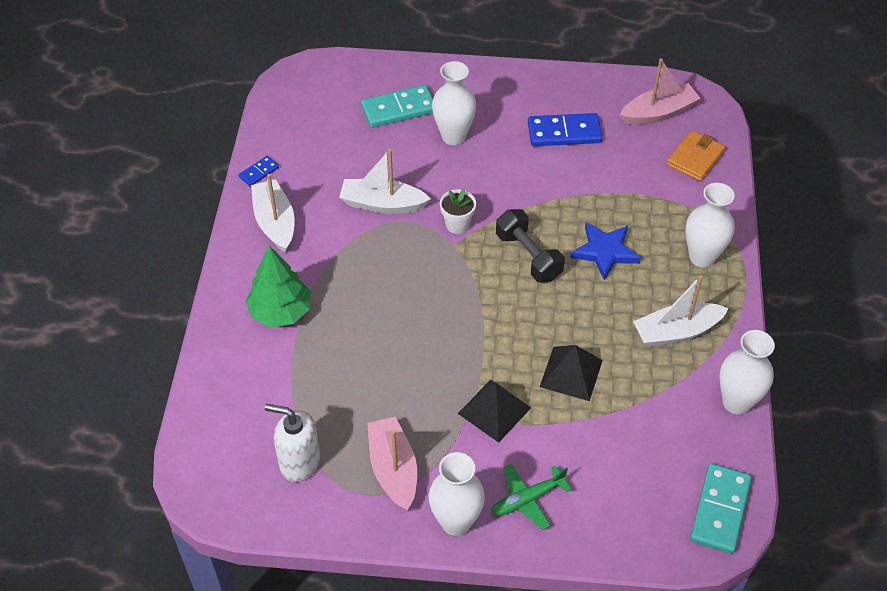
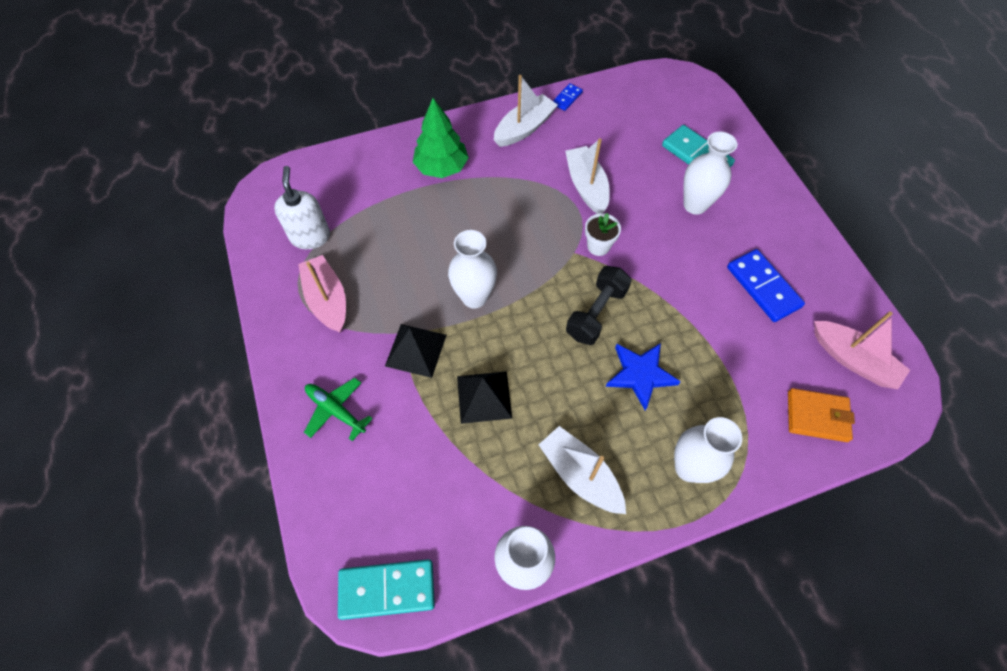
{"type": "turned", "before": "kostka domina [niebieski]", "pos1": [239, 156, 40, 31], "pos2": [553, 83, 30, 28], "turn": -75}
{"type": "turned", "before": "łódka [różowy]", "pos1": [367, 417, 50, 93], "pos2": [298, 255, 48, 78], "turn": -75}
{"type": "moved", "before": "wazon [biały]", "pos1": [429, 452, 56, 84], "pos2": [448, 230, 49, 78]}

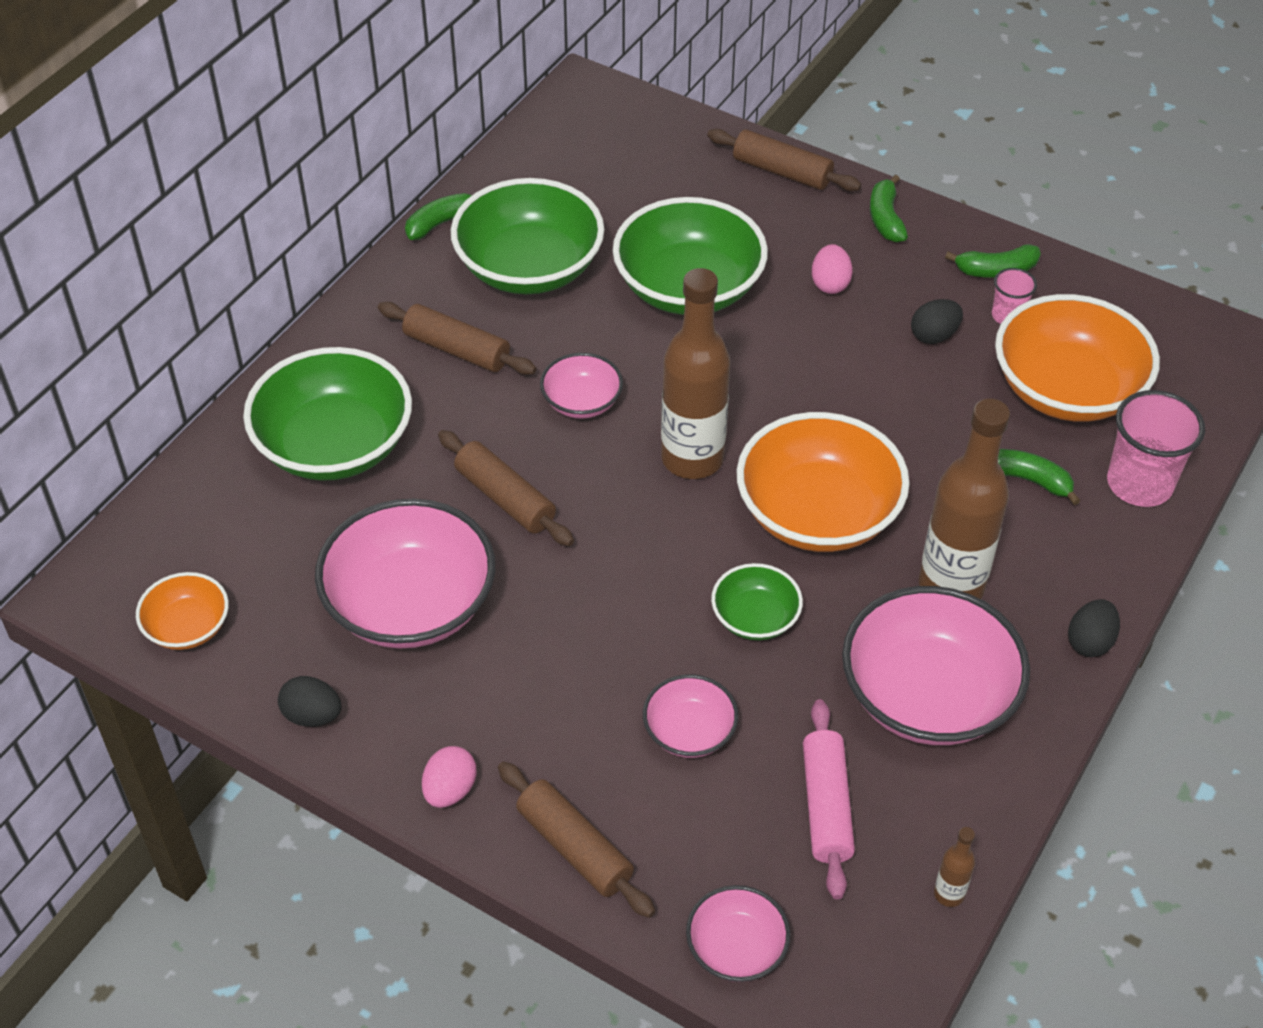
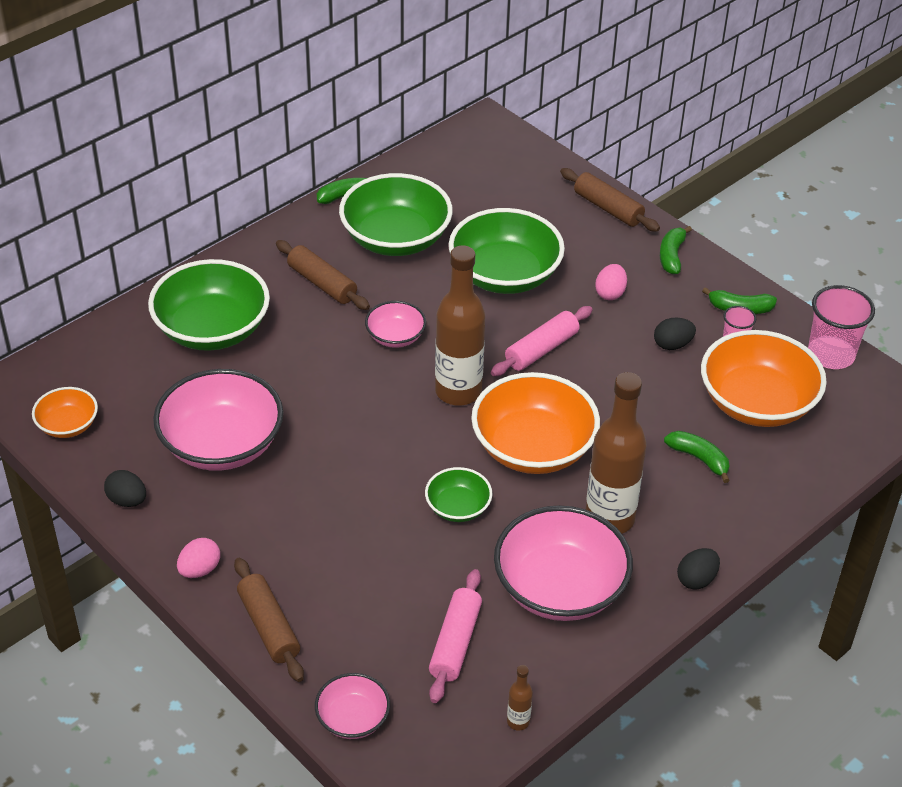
{"type": "removed", "before": "wałek do ciasta [brązowy]", "pos1": [438, 430, 136, 116]}
{"type": "removed", "before": "miska [różowy]", "pos1": [643, 674, 96, 84]}
{"type": "moved", "before": "szklanka [różowy]", "pos1": [1107, 390, 98, 117], "pos2": [808, 285, 67, 84]}
{"type": "added", "after": "wałek do ciasta [różowy]", "pos2": [491, 306, 102, 70]}

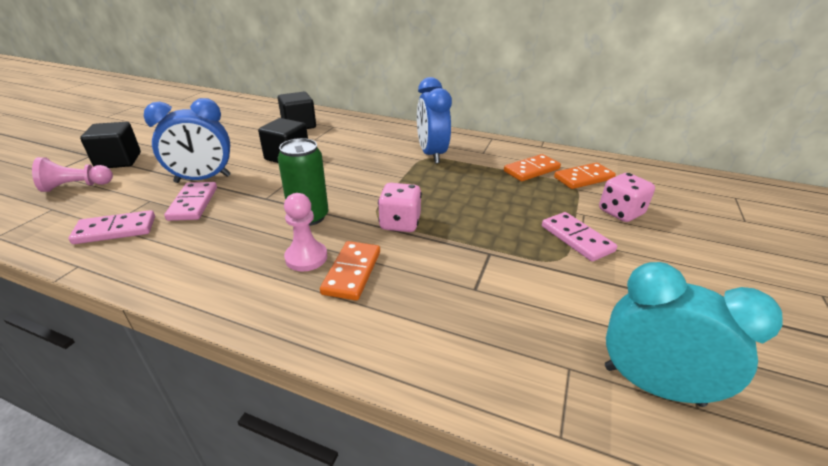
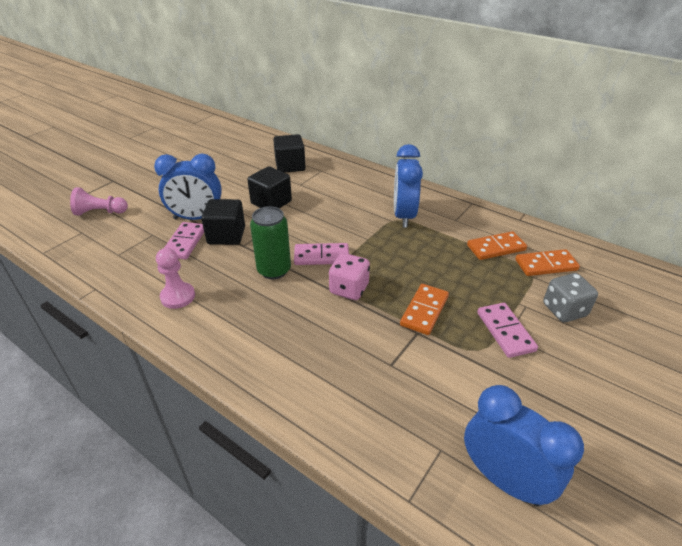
{"type": "moved", "before": "kostka domina [różowy]", "pos1": [69, 210, 86, 34], "pos2": [294, 243, 55, 22]}
{"type": "moved", "before": "sześcian [czarny]", "pos1": [80, 122, 61, 46], "pos2": [201, 199, 44, 46]}
{"type": "moved", "before": "pionek [różowy]", "pos1": [284, 193, 43, 78], "pos2": [156, 248, 39, 61]}
{"type": "moved", "before": "kostka domina [pomarańczowy]", "pos1": [320, 241, 60, 60], "pos2": [400, 284, 49, 51]}
{"type": "recoloured", "before": "kostka do gry [różowy]", "after": "kostka do gry [szary]", "pos1": [599, 173, 56, 49], "pos2": [543, 273, 55, 49]}
{"type": "recoloured", "before": "budzik [turkusowy]", "after": "budzik [niebieski]", "pos1": [605, 262, 178, 145], "pos2": [464, 385, 120, 122]}

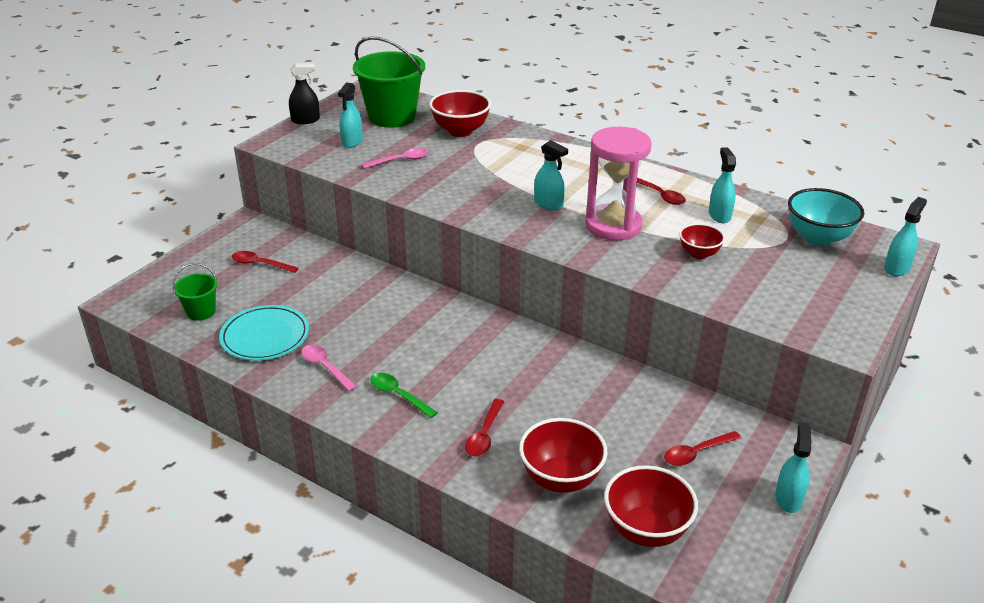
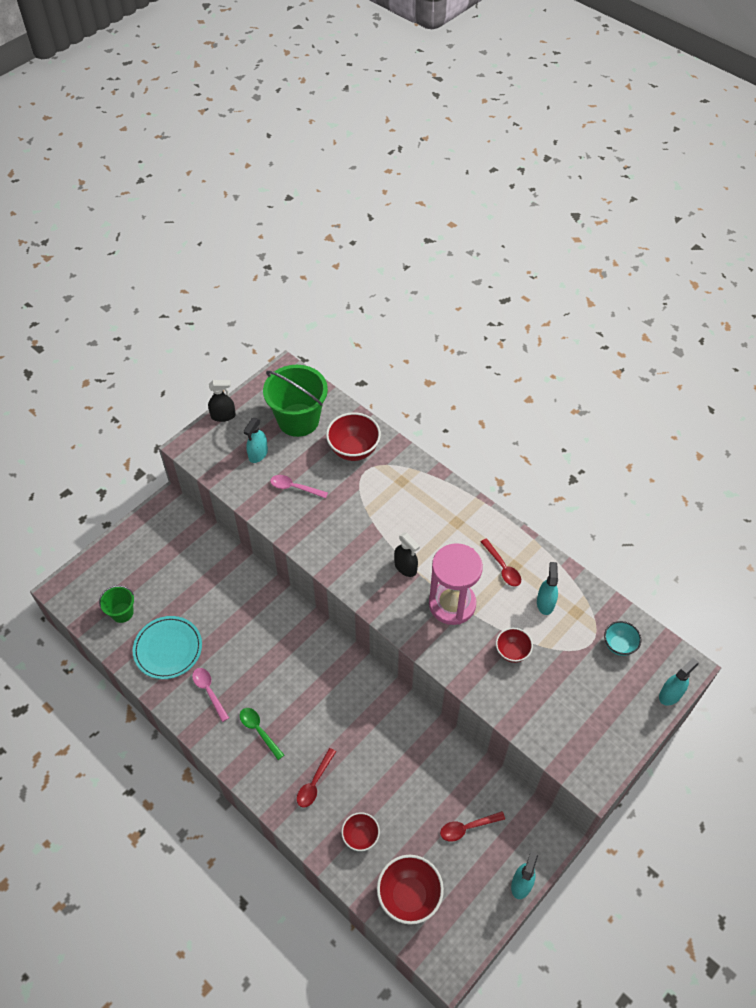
{"type": "removed", "before": "łyżka [czerwony]", "pos1": [232, 251, 66, 22]}
{"type": "turned", "before": "łyżka [różowy]", "pos1": [362, 148, 67, 20], "pos2": [270, 475, 58, 23], "turn": -150}
{"type": "resized", "before": "miska [czerwony]", "pos1": [519, 418, 88, 75], "pos2": [341, 812, 39, 39], "scale": 0.6}
{"type": "recoloured", "before": "spryskiwacz [turkusowy]", "after": "spryskiwacz [czarny]", "pos1": [534, 140, 34, 71], "pos2": [394, 532, 26, 45]}
{"type": "resized", "before": "miska [turkusowy]", "pos1": [788, 188, 76, 58], "pos2": [604, 621, 38, 35], "scale": 0.6}

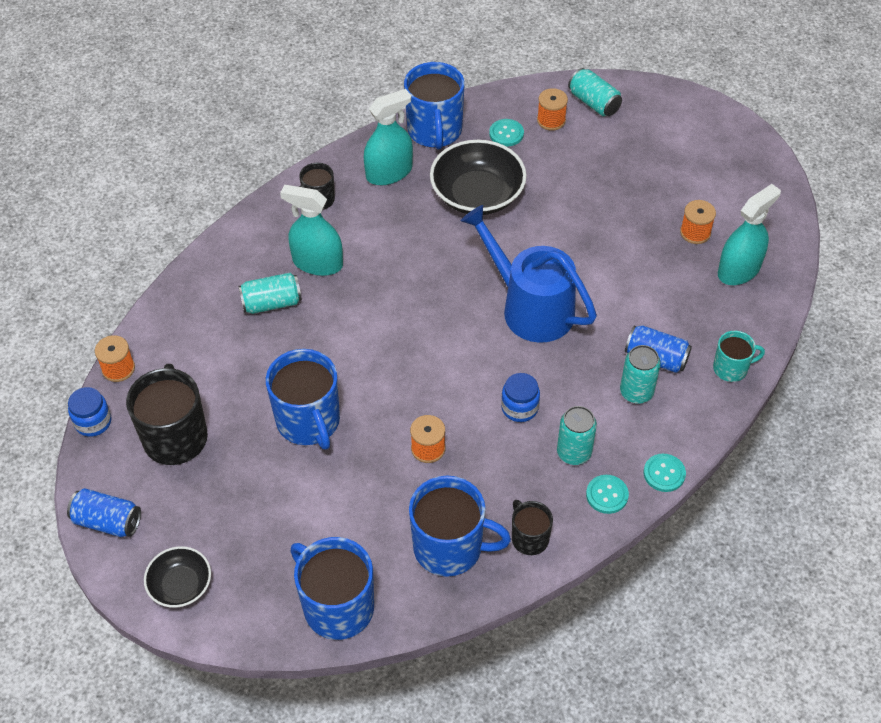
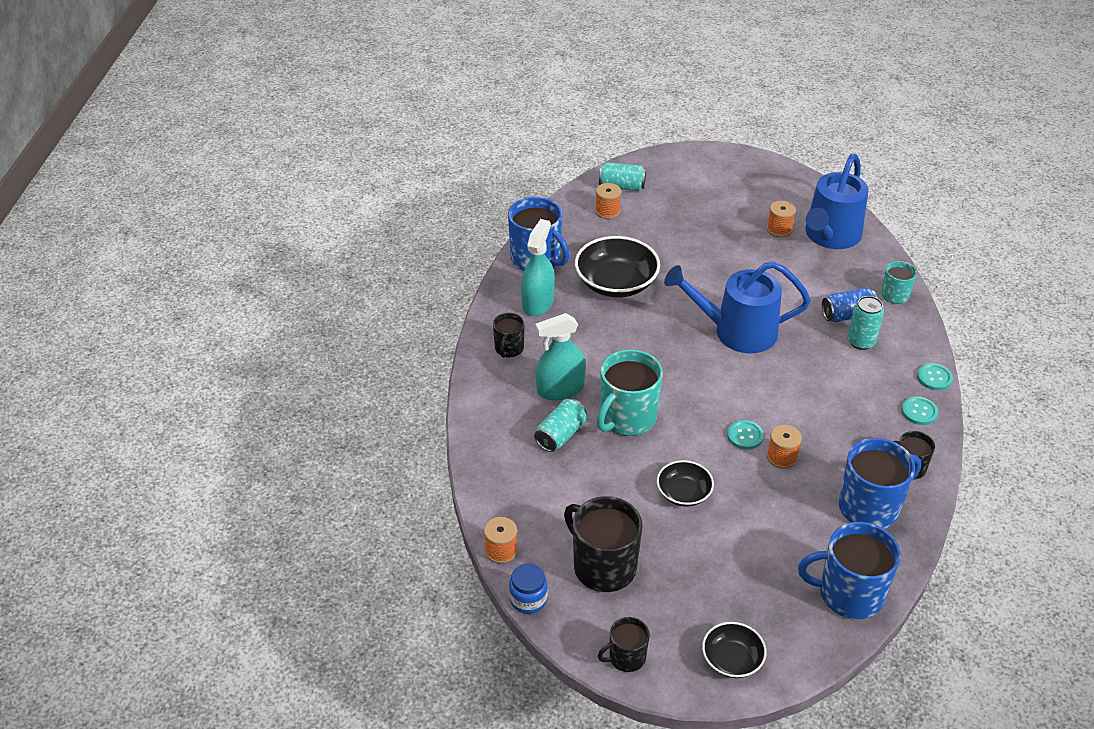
{"type": "replaced", "before": "puszka [niebieski]", "after": "kubek [czarny]", "pos1": [67, 488, 74, 49], "pos2": [598, 617, 52, 55]}
{"type": "replaced", "before": "kubek [niebieski]", "after": "miska [czarny]", "pos1": [266, 349, 74, 101], "pos2": [657, 460, 57, 47]}
{"type": "moved", "before": "guzik [turkusowy]", "pos1": [489, 119, 35, 27], "pos2": [727, 420, 37, 30]}
{"type": "removed", "before": "słoik [niebieski]", "pos1": [501, 373, 39, 49]}
{"type": "removed", "before": "puszka [turkusowy]", "pos1": [557, 406, 40, 59]}
{"type": "replaced", "before": "spryskiwacz [turkusowy]", "after": "konewka [niebieski]", "pos1": [718, 184, 63, 101], "pos2": [806, 154, 62, 95]}
{"type": "added", "after": "kubek [turkusowy]", "pos2": [597, 349, 66, 87]}

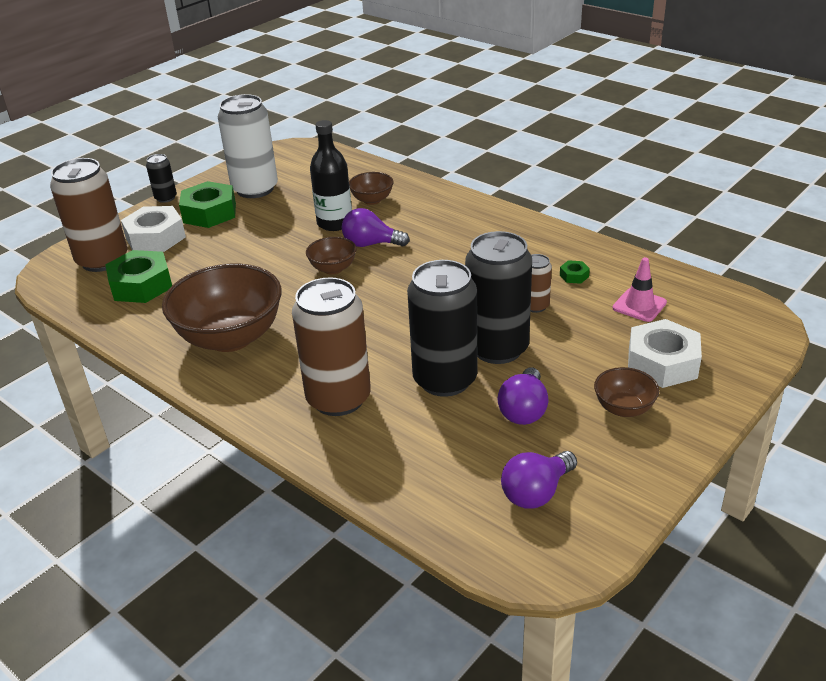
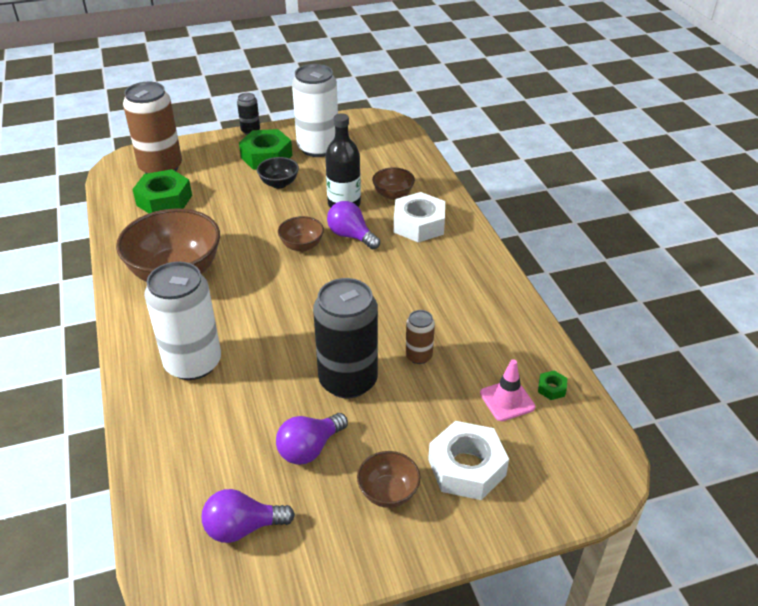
{"type": "moved", "before": "nakrętka [biały]", "pos1": [121, 206, 65, 46], "pos2": [394, 192, 51, 50]}
{"type": "recoloured", "before": "puszka [brązowy]", "after": "puszka [biały]", "pos1": [292, 277, 79, 139], "pos2": [144, 262, 77, 118]}
{"type": "removed", "before": "puszka [czarny]", "pos1": [407, 260, 71, 137]}
{"type": "moved", "before": "nakrętka [zielony]", "pos1": [560, 260, 30, 24], "pos2": [538, 370, 29, 30]}
{"type": "added", "after": "miska [czarny]", "pos2": [257, 157, 42, 32]}

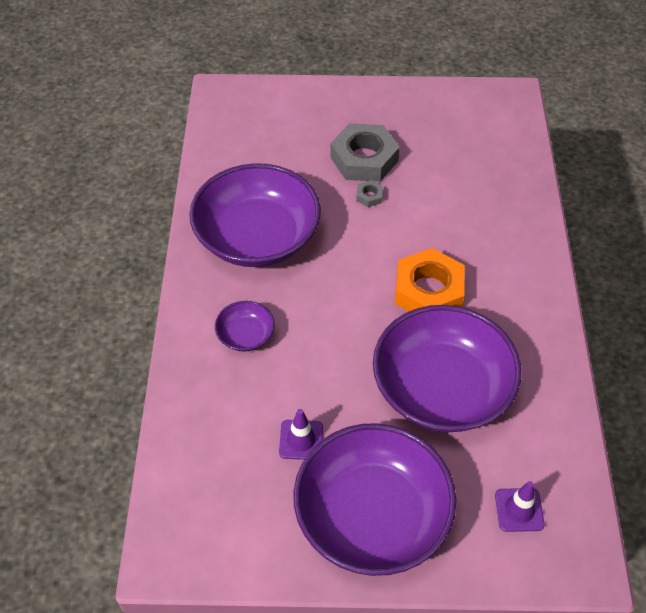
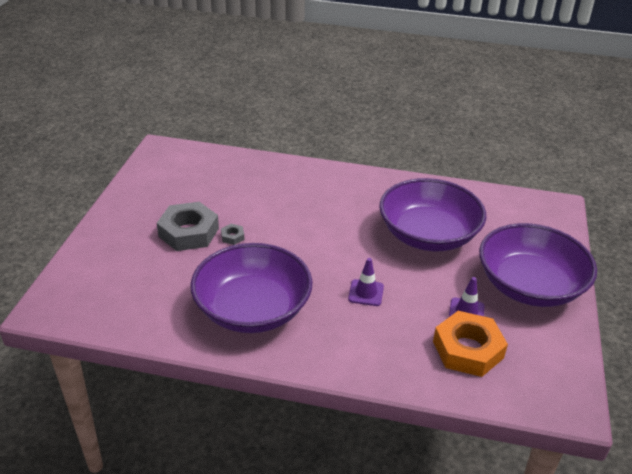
{"type": "removed", "before": "miska [fioletowy]", "pos1": [215, 301, 60, 50]}
{"type": "moved", "before": "nakrętka [pomarańczowy]", "pos1": [395, 248, 70, 63], "pos2": [433, 311, 75, 66]}
{"type": "moved", "before": "pachołek [fioletowy]", "pos1": [495, 481, 50, 51], "pos2": [348, 258, 36, 48]}

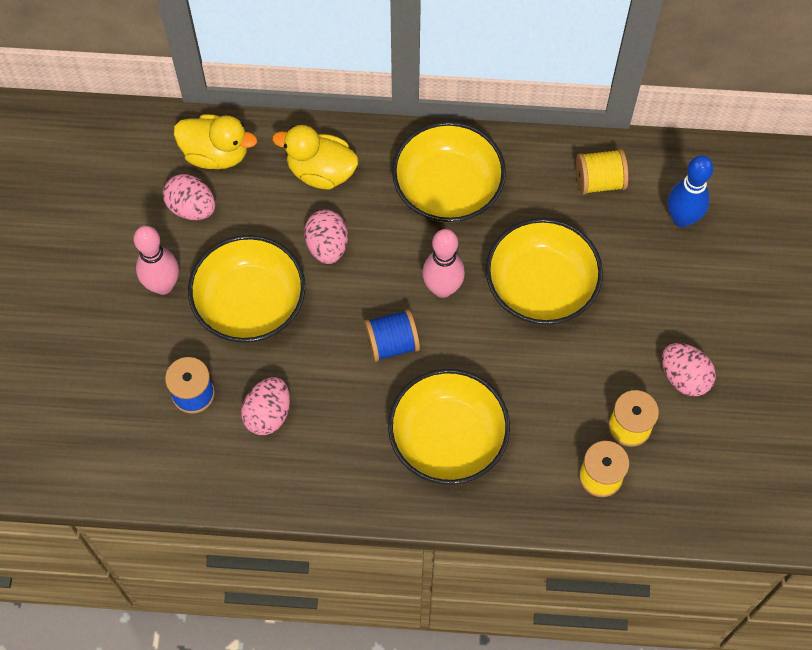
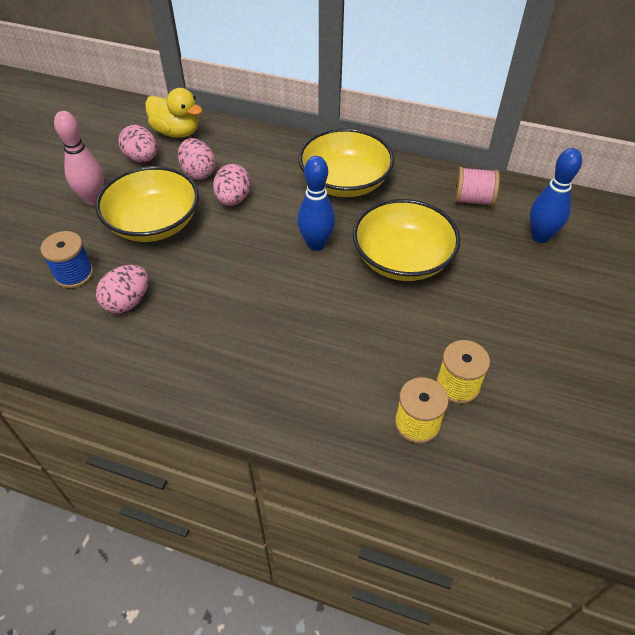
{"type": "removed", "before": "kaczka [żółty]", "pos1": [272, 125, 86, 64]}
{"type": "removed", "before": "szpulka [niebieski]", "pos1": [364, 309, 56, 53]}
{"type": "removed", "before": "miska [żółty]", "pos1": [388, 369, 122, 116]}
{"type": "recoloured", "before": "kręgiel [różowy]", "after": "kręgiel [niebieski]", "pos1": [422, 229, 43, 69], "pos2": [297, 156, 38, 95]}
{"type": "recoloured", "before": "szpulka [żółty]", "after": "szpulka [różowy]", "pos1": [576, 149, 53, 46], "pos2": [454, 167, 46, 39]}
{"type": "moved", "before": "jajko [różowy]", "pos1": [662, 343, 54, 53], "pos2": [178, 138, 38, 42]}

